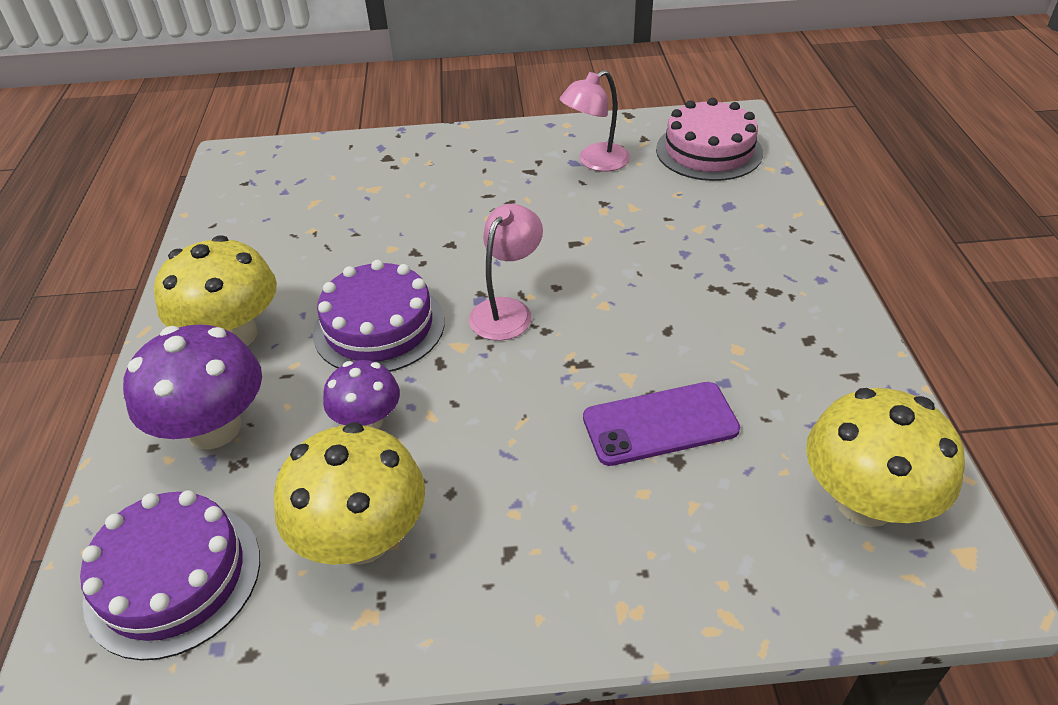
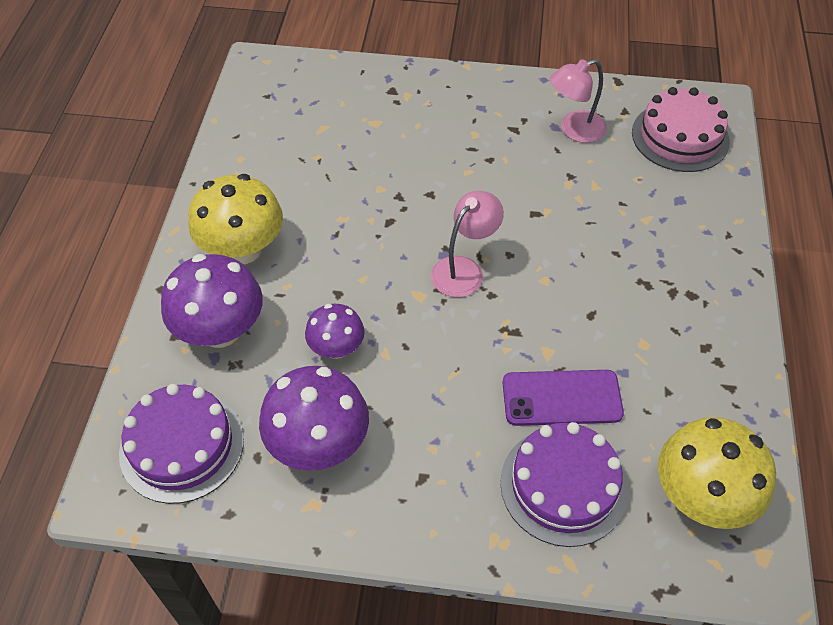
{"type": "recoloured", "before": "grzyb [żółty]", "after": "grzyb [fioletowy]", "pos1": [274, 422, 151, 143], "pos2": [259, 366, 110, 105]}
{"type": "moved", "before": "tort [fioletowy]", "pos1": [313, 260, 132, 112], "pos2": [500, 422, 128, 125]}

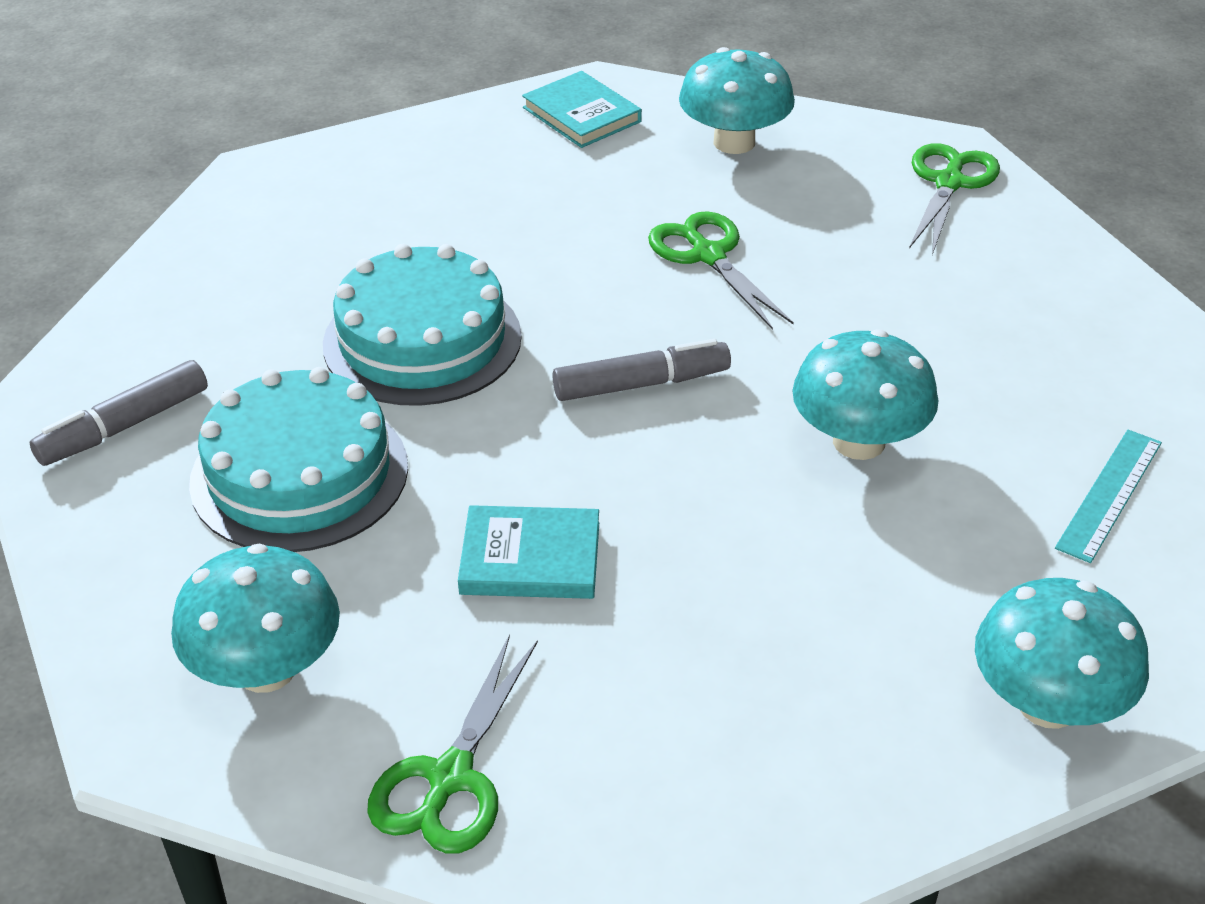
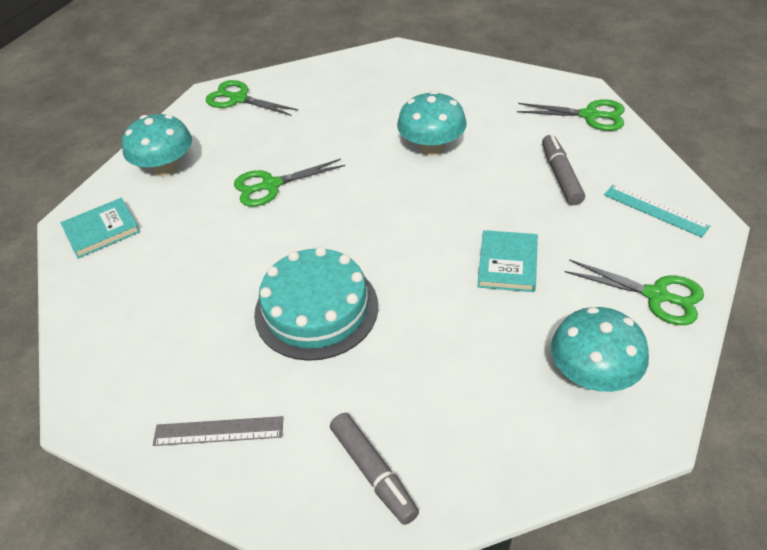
{"type": "removed", "before": "tort [turkusowy]", "pos1": [189, 367, 219, 185]}
{"type": "moved", "before": "flamaster [szary]", "pos1": [552, 339, 179, 62], "pos2": [542, 134, 43, 71]}
{"type": "replaced", "before": "grzyb [turkusowy]", "after": "nożyczki [zielony]", "pos1": [975, 578, 174, 151], "pos2": [517, 99, 108, 32]}
{"type": "moved", "before": "linijka [turkusowy]", "pos1": [1055, 430, 107, 133], "pos2": [604, 185, 106, 52]}
{"type": "added", "after": "linijka [szary]", "pos2": [153, 416, 130, 30]}

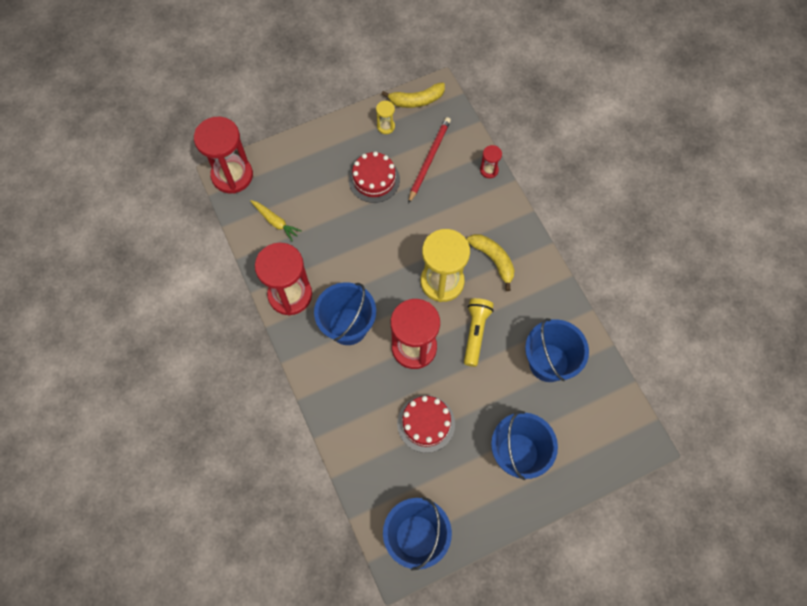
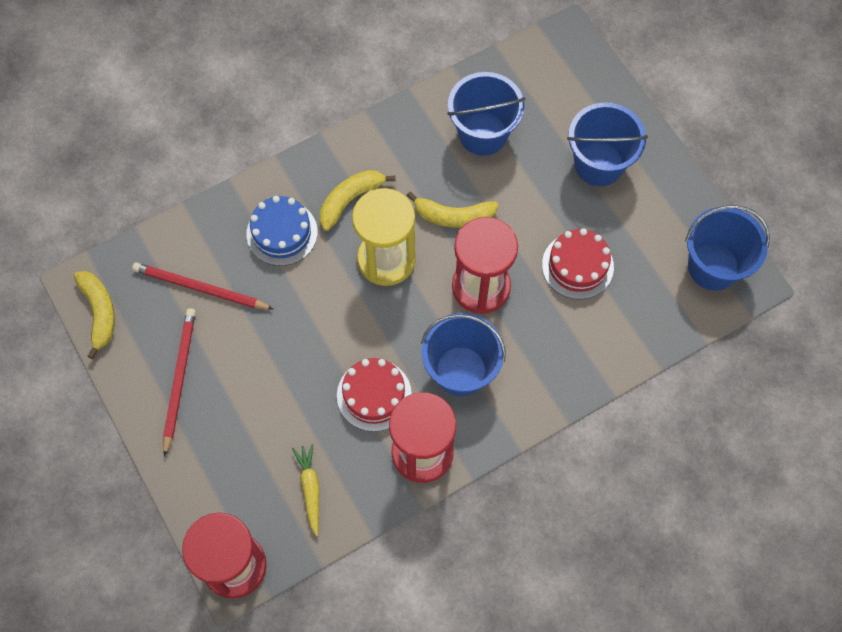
{"type": "turned", "before": "marchewka [żółty]", "pos1": [250, 200, 52, 41], "pos2": [292, 444, 27, 92], "turn": -45}
{"type": "moved", "before": "tort [czerwony]", "pos1": [349, 151, 51, 52], "pos2": [337, 358, 75, 74]}
{"type": "removed", "before": "klepsydra [żółty]", "pos1": [376, 101, 19, 33]}
{"type": "replaced", "before": "latarka [żółty]", "after": "banan [żółty]", "pos1": [464, 298, 30, 69], "pos2": [407, 192, 91, 36]}
{"type": "removed", "before": "klepsydra [czerwony]", "pos1": [480, 145, 22, 33]}
{"type": "added", "after": "ołówek [czerwony]", "pos2": [163, 308, 33, 149]}
{"type": "added", "after": "tort [niebieski]", "pos2": [246, 196, 72, 70]}

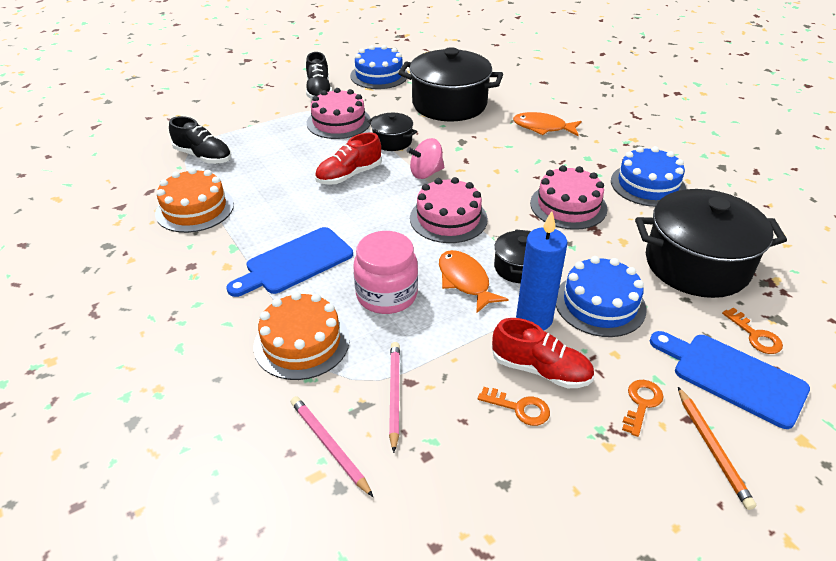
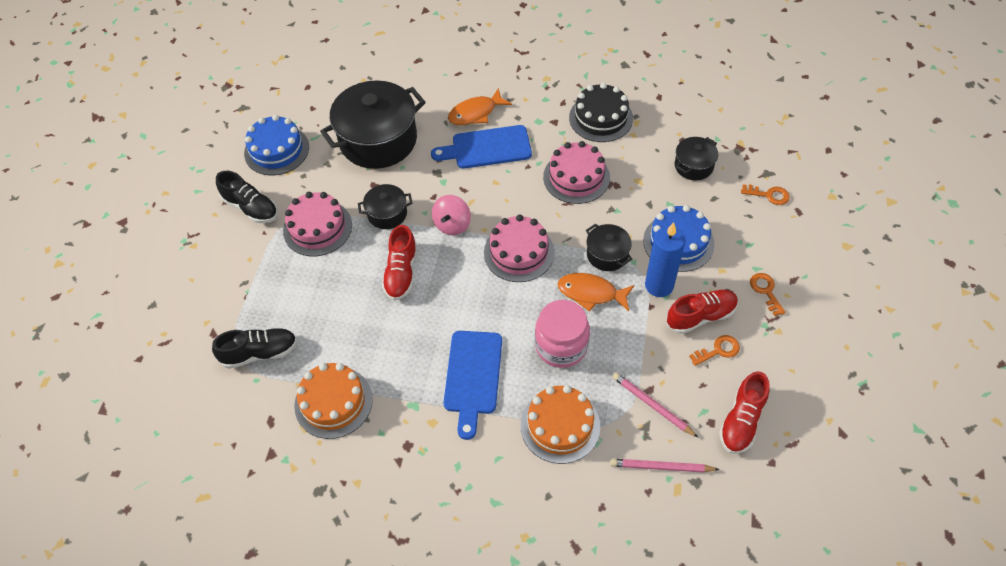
{"type": "recoloured", "before": "tort [niebieski]", "after": "tort [czarny]", "pos1": [611, 146, 75, 61], "pos2": [569, 83, 64, 59]}
{"type": "resized", "before": "garnek [czarny]", "pos1": [635, 189, 152, 109], "pos2": [675, 137, 43, 43], "scale": 0.48}
{"type": "moved", "before": "deska do krojenia [niebieski]", "pos1": [650, 331, 160, 98], "pos2": [431, 125, 101, 44]}
{"type": "removed", "before": "ołówek [pomarańczowy]", "pos1": [678, 387, 78, 123]}
{"type": "added", "after": "but [czerwony]", "pos2": [719, 371, 51, 83]}

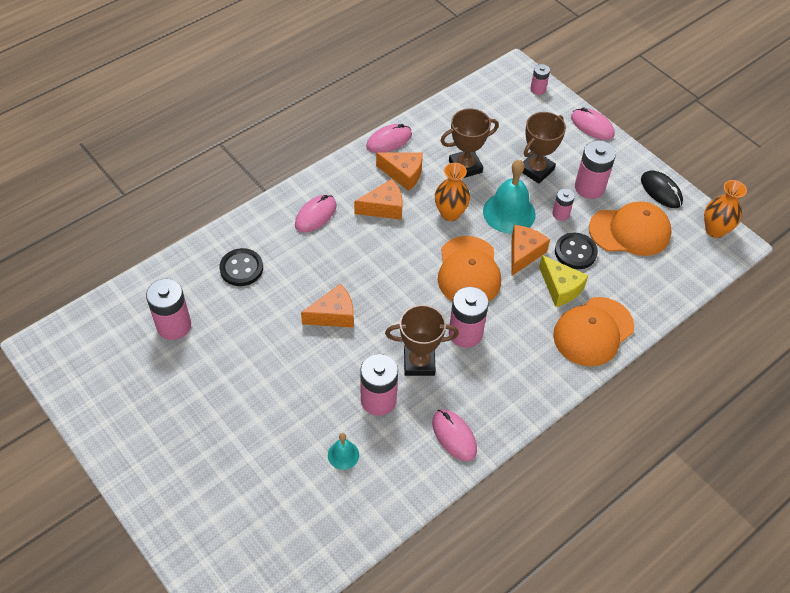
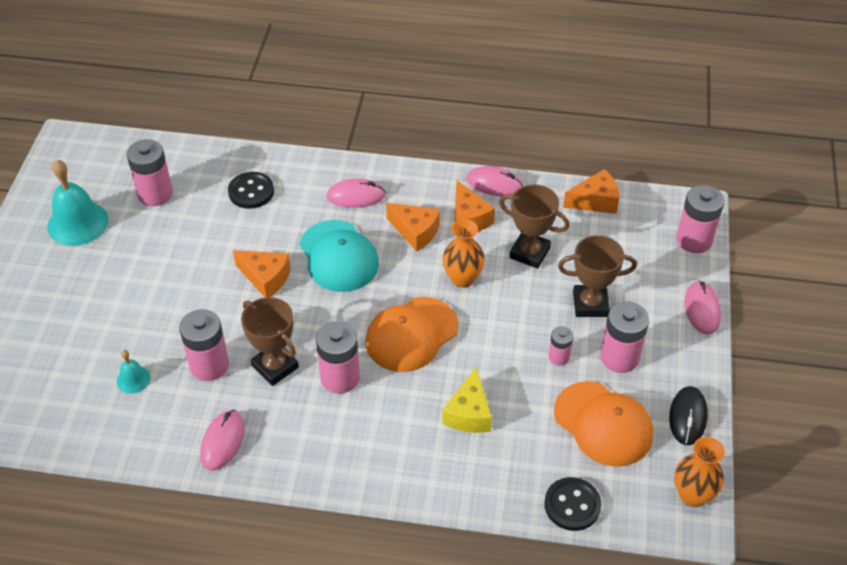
{"type": "moved", "before": "dzwonek [turkusowy]", "pos1": [483, 159, 53, 75], "pos2": [47, 160, 61, 86]}
{"type": "moved", "before": "ser [pomarańczowy]", "pos1": [511, 225, 39, 51], "pos2": [563, 169, 56, 45]}
{"type": "resized", "before": "bateria [różowy]", "pos1": [530, 64, 20, 31], "pos2": [676, 185, 48, 68], "scale": 1.81}
{"type": "removed", "before": "czapka [pomarańczowy]", "pos1": [553, 297, 81, 69]}
{"type": "moved", "before": "guzik [czarny]", "pos1": [555, 233, 43, 36], "pos2": [544, 477, 57, 54]}
{"type": "added", "after": "czapka [turkusowy]", "pos2": [300, 220, 79, 72]}

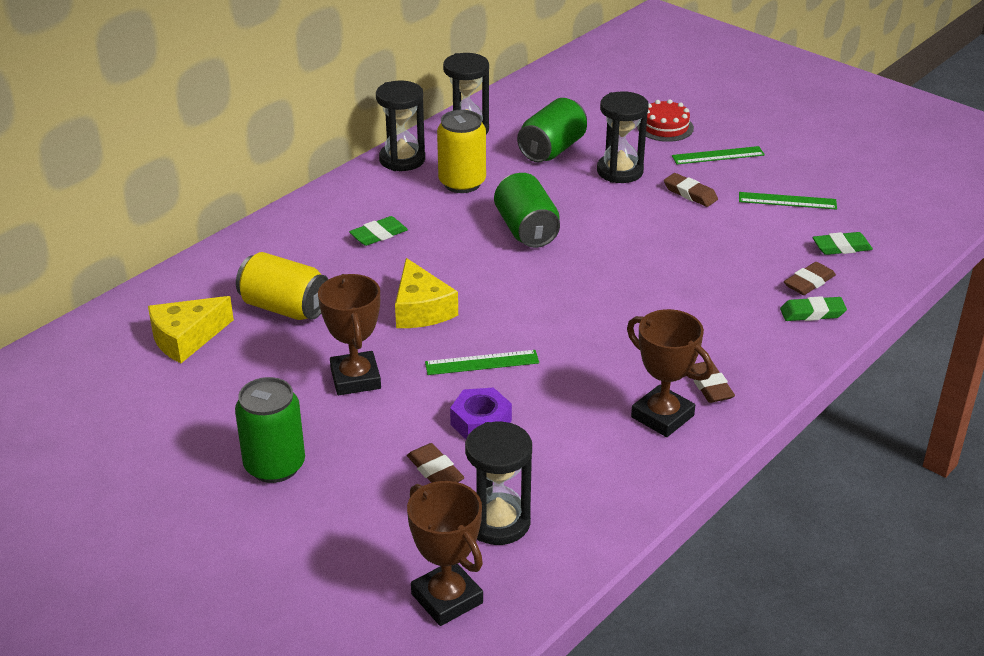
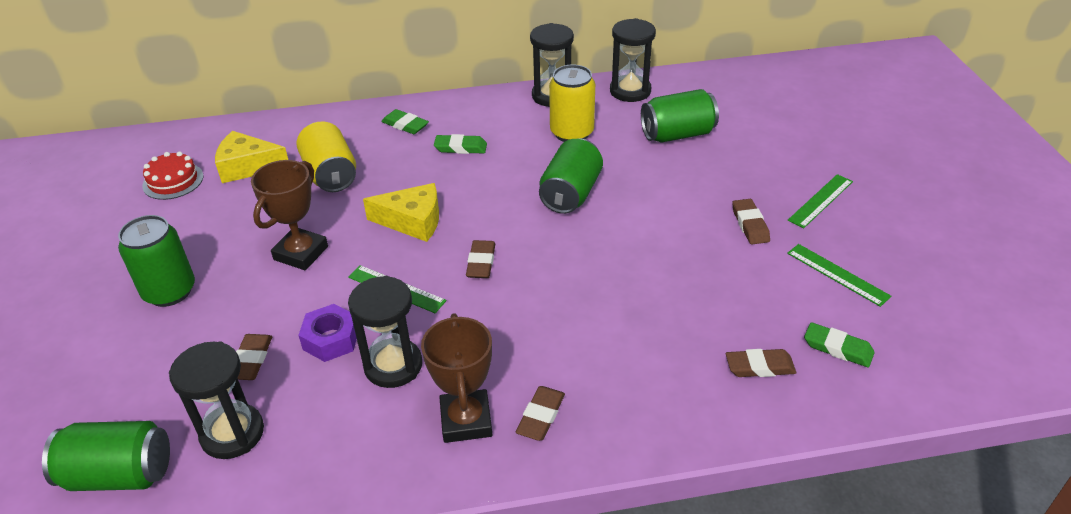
{"type": "turned", "before": "ser [żółty]", "pos1": [395, 258, 63, 70], "pos2": [363, 183, 76, 59], "turn": -105}
{"type": "replaced", "before": "puchar [brązowy]", "after": "puszka [zielony]", "pos1": [407, 481, 76, 145], "pos2": [42, 421, 128, 70]}
{"type": "moved", "before": "klepsydra [czarny]", "pos1": [597, 91, 52, 92], "pos2": [348, 276, 74, 112]}
{"type": "moved", "before": "tort [czerwony]", "pos1": [637, 99, 57, 43], "pos2": [142, 151, 62, 49]}
{"type": "turned", "before": "linijka [zielony]", "pos1": [672, 146, 93, 18], "pos2": [788, 174, 65, 54], "turn": -75}
{"type": "moved", "before": "gumka do mazania [zielony]", "pos1": [780, 296, 67, 25], "pos2": [381, 109, 48, 25]}
{"type": "added", "after": "gumka do mazania [brązowy]", "pos2": [466, 240, 29, 38]}

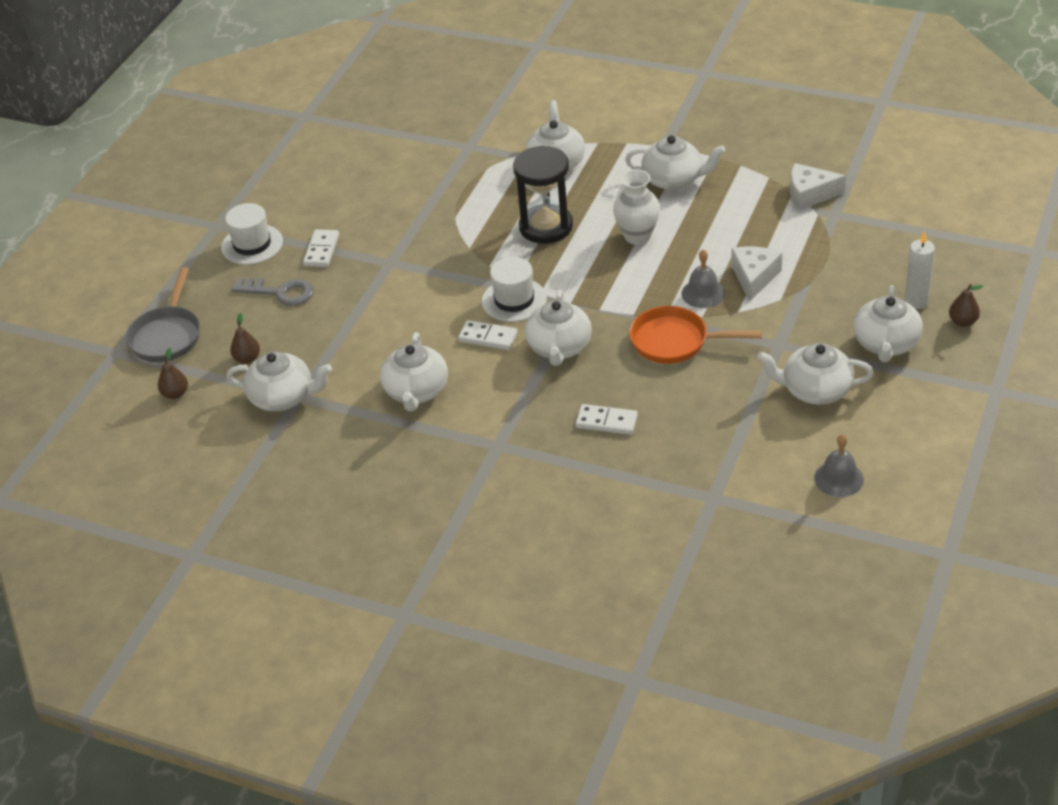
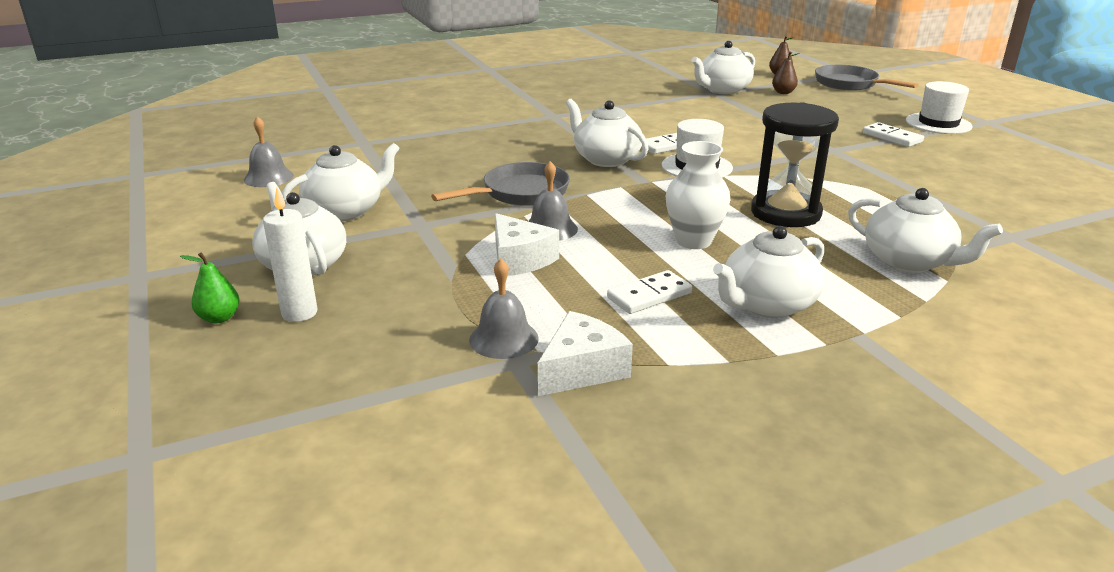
{"type": "removed", "before": "klucz [szary]", "pos1": [231, 278, 83, 28]}
{"type": "removed", "before": "imbryk [biały]", "pos1": [380, 332, 68, 79]}
{"type": "moved", "before": "kostka domina [biały]", "pos1": [576, 404, 62, 31], "pos2": [607, 270, 85, 44]}
{"type": "recoloured", "before": "patelnia [pomarańczowy]", "after": "patelnia [szary]", "pos1": [629, 306, 133, 58], "pos2": [431, 162, 139, 44]}
{"type": "recoloured", "before": "gruszka [brązowy]", "after": "gruszka [zielony]", "pos1": [949, 284, 34, 43], "pos2": [180, 252, 60, 71]}
{"type": "added", "after": "dzwonek [szary]", "pos2": [469, 258, 70, 101]}

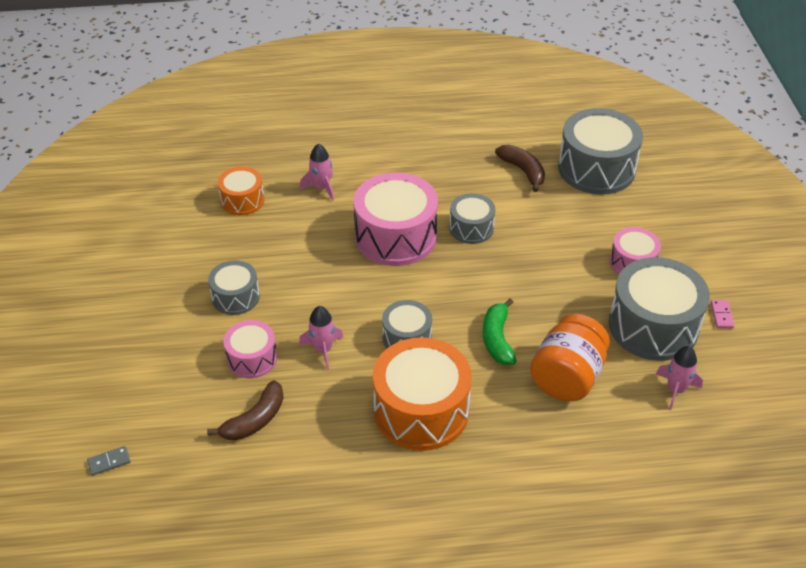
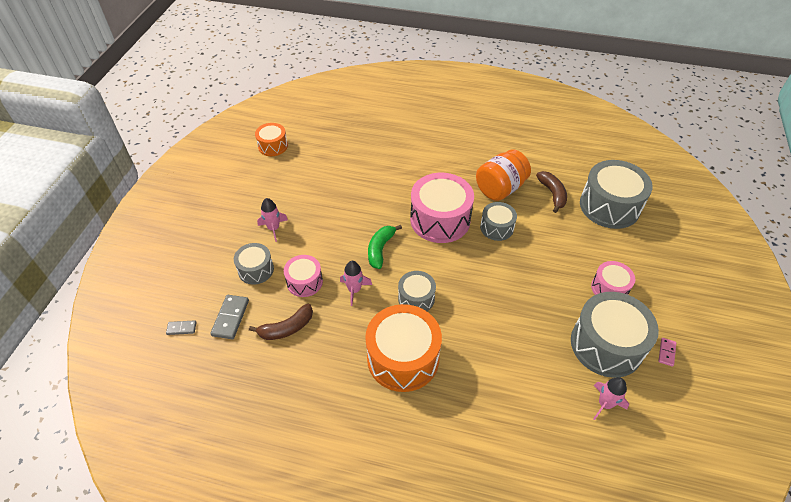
{"type": "moved", "before": "bęben [szary]", "pos1": [208, 260, 52, 55], "pos2": [234, 243, 40, 41]}
{"type": "moved", "before": "bęben [pomarańczowy]", "pos1": [218, 167, 46, 48], "pos2": [255, 123, 33, 33]}
{"type": "moved", "before": "rakieta [różowy]", "pos1": [300, 144, 34, 57], "pos2": [257, 198, 31, 44]}
{"type": "moved", "before": "banan [zielony]", "pos1": [483, 299, 34, 66], "pos2": [368, 225, 34, 44]}
{"type": "moved", "before": "słoik [pomarańczowy]", "pos1": [530, 314, 80, 87], "pos2": [476, 149, 55, 52]}
{"type": "added", "after": "kostka domina [szary]", "pos2": [210, 295, 39, 44]}

